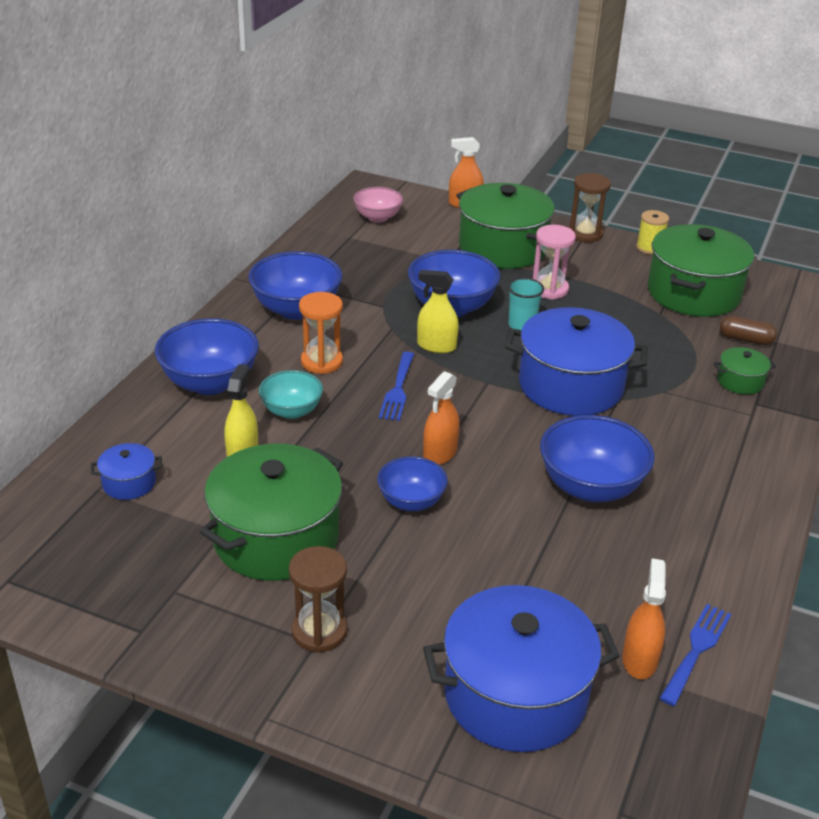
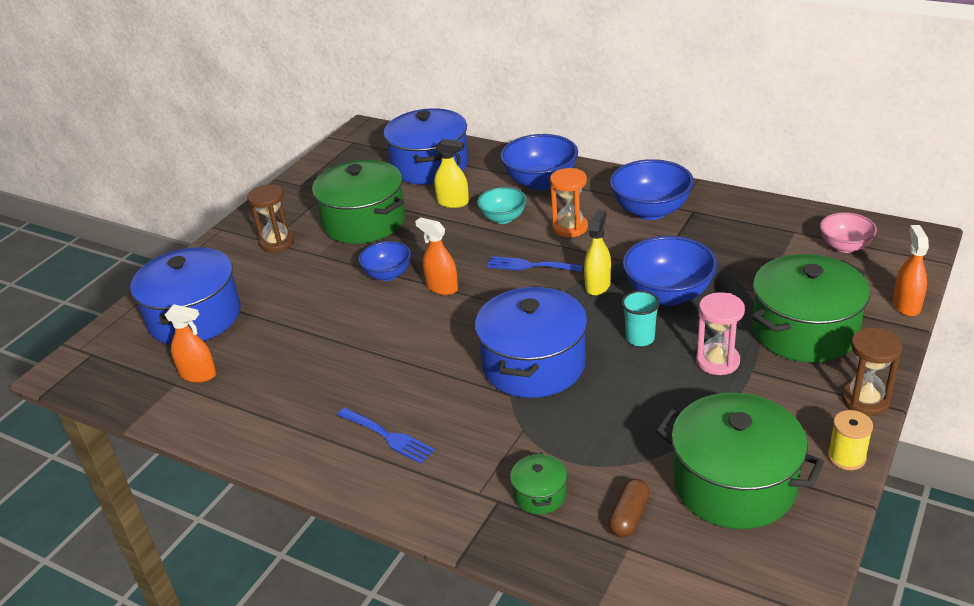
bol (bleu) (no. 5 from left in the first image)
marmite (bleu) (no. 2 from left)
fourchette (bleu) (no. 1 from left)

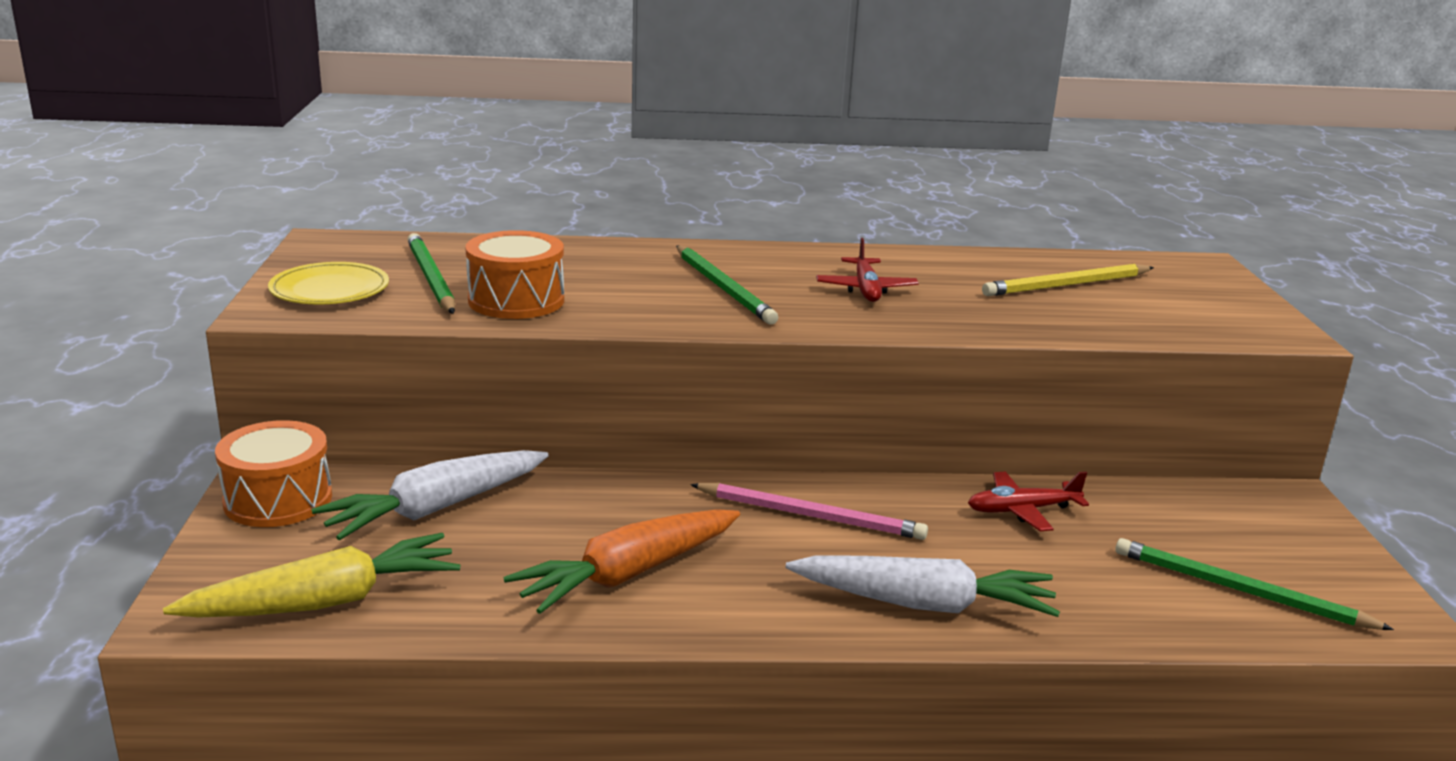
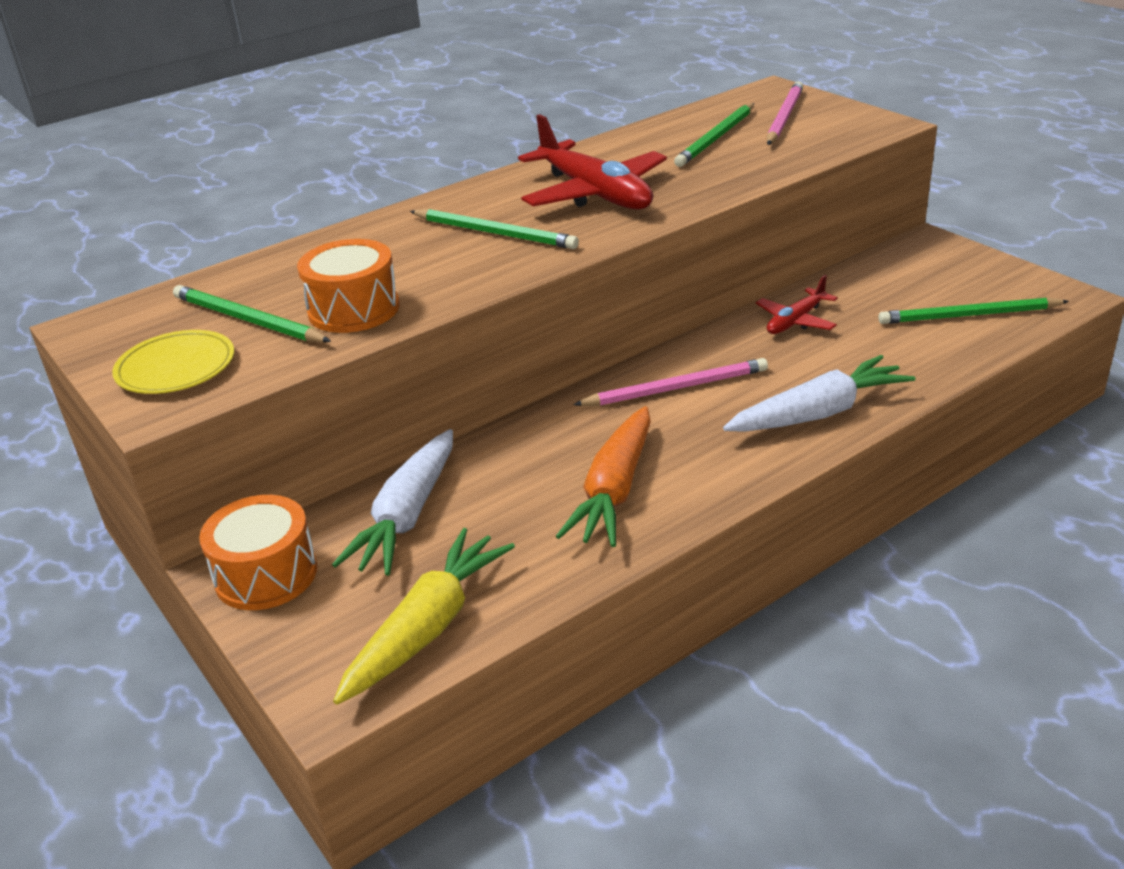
avion (rouge) (no. 1 from left)
crayon (vert) (no. 3 from left)
crayon (rose) (no. 2 from left)

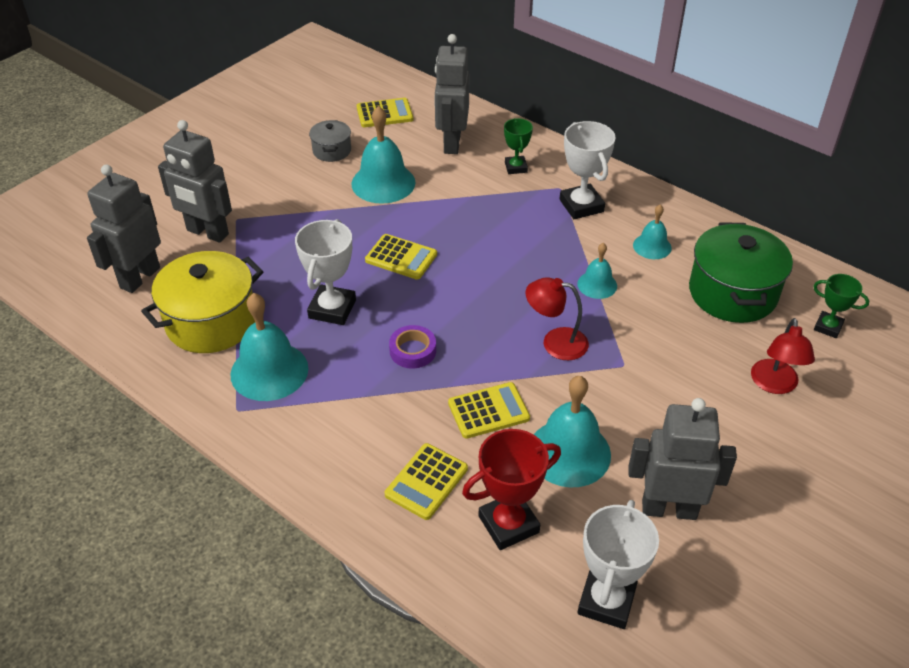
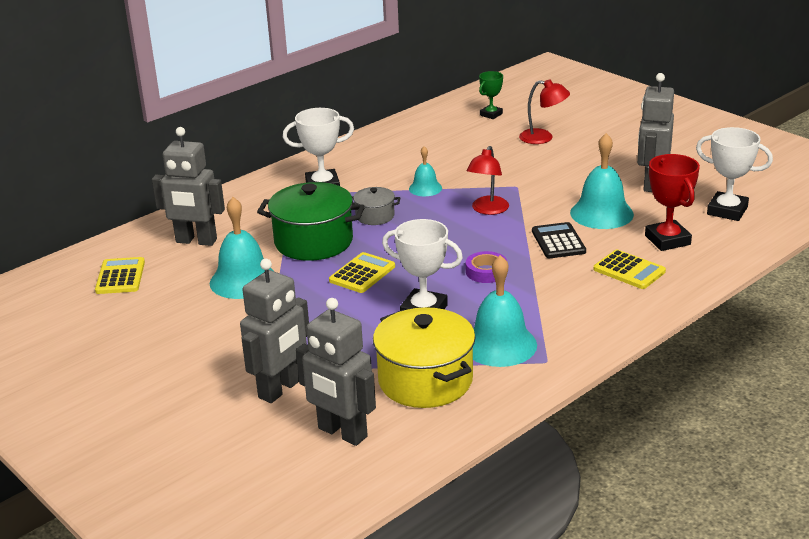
trophée (vert) (no. 1 from left in the first image)
marmite (gris)
cloche (turquoise) (no. 5 from left in the first image)
marmite (vert)
calculatrice (noir)

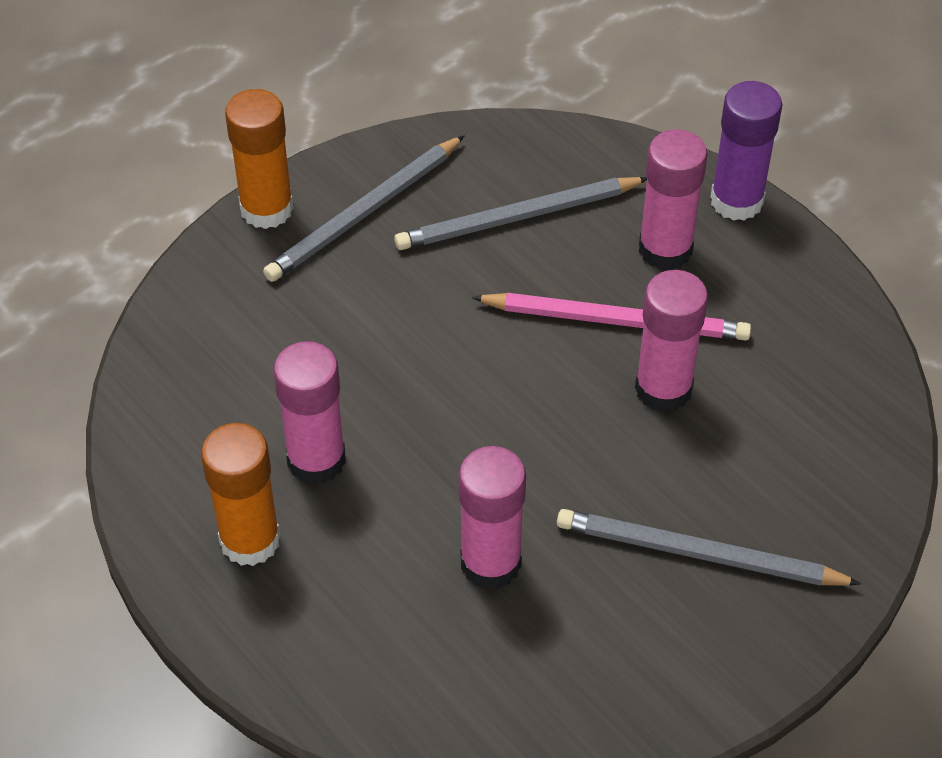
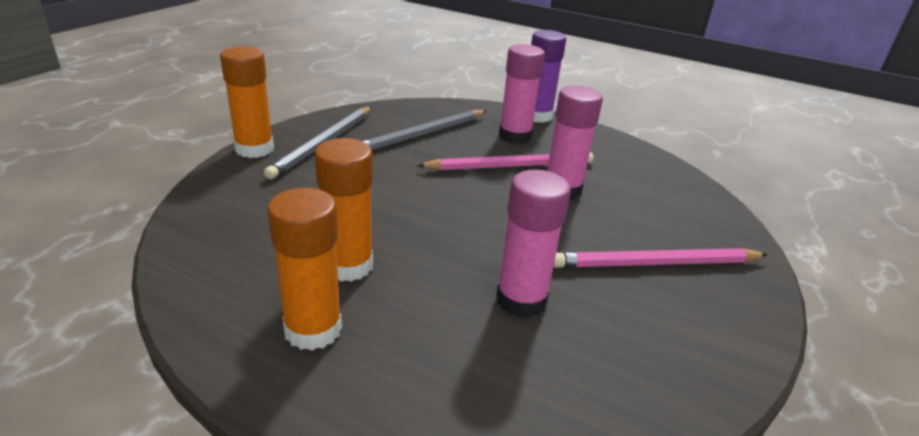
bâton de colle (orange) (no. 3 from left)
crayon (rose) (no. 2 from left)

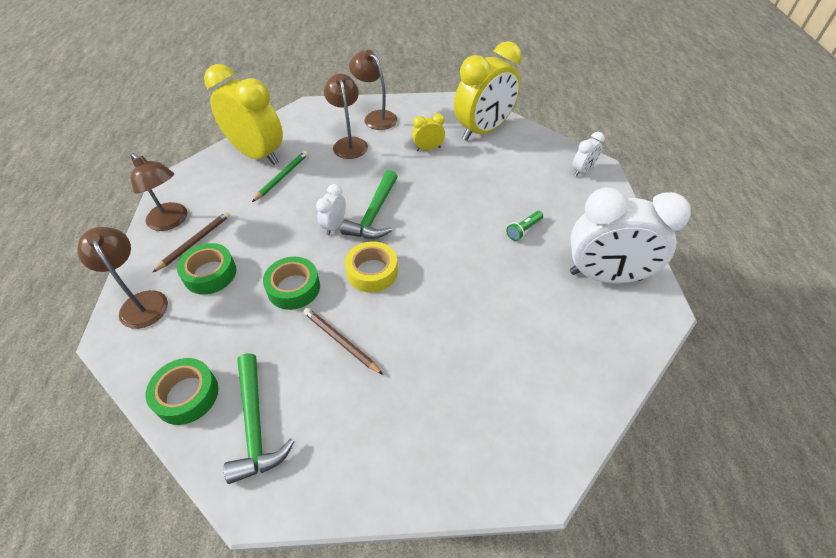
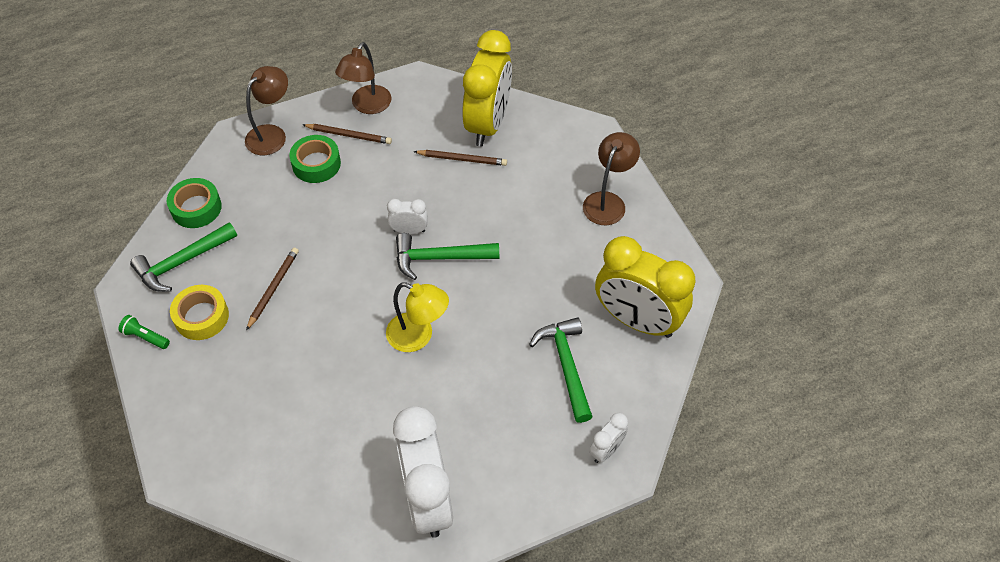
lampe (marron) (no. 3 from left in the first image)
réveil (jaune) (no. 2 from left in the first image)
réveil (blanc) (no. 3 from left)
crayon (marron) (no. 3 from left)
lampe de poche (vert)
ruban adhésif (jaune)
ruban adhésif (vert) (no. 3 from left in the first image)
lampe (jaune)
marteau (vert) (no. 3 from left)

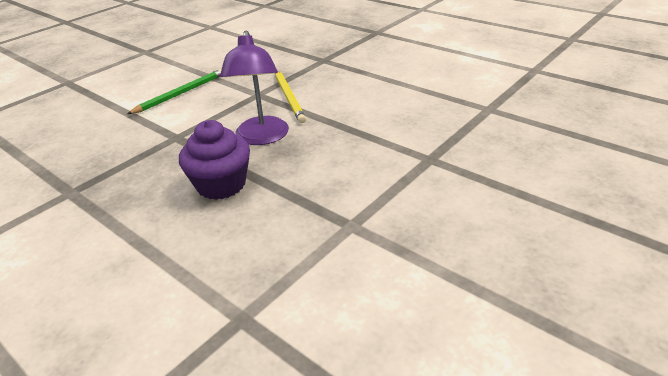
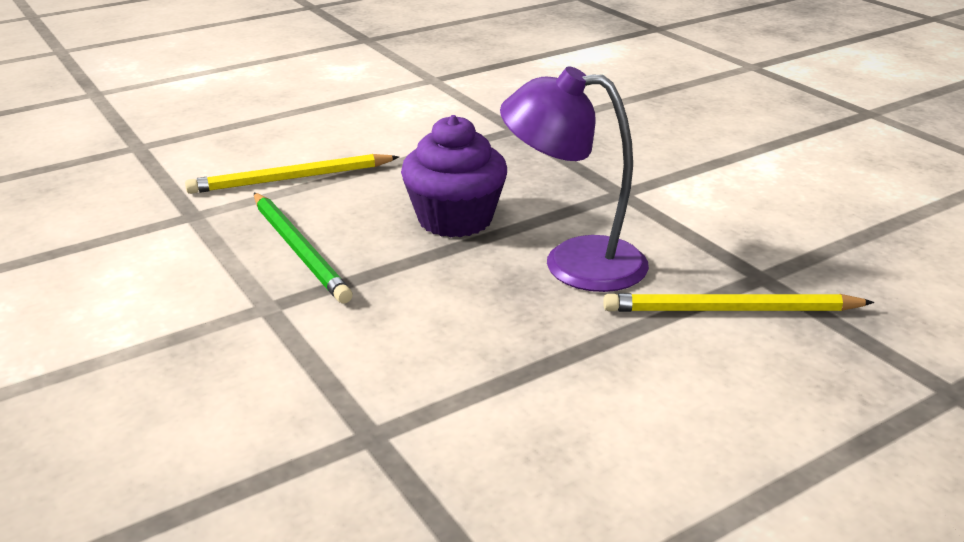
crayon (vert)
crayon (jaune) (no. 1 from left)

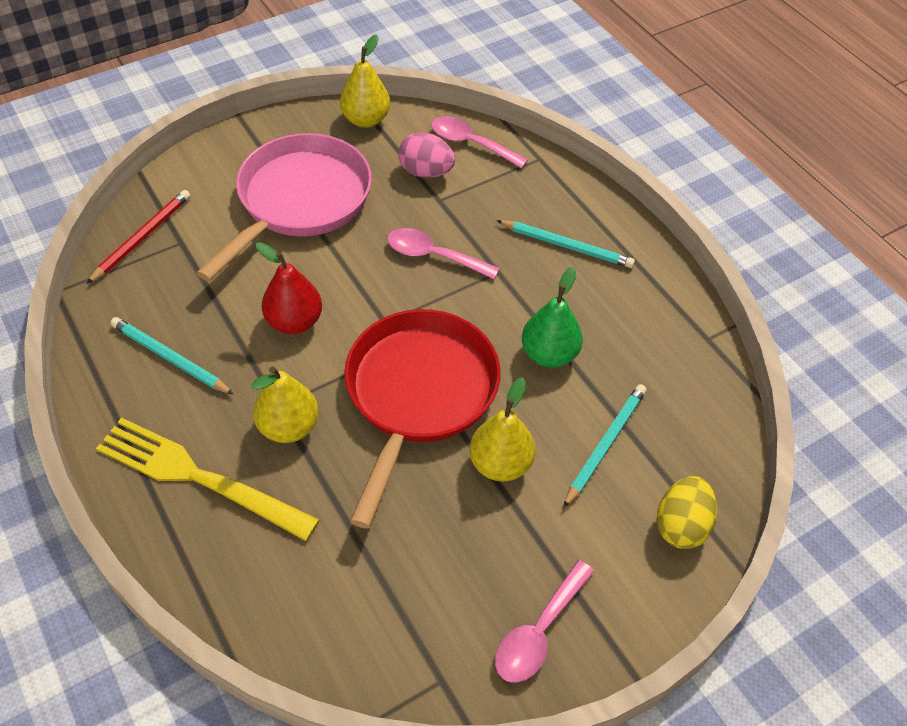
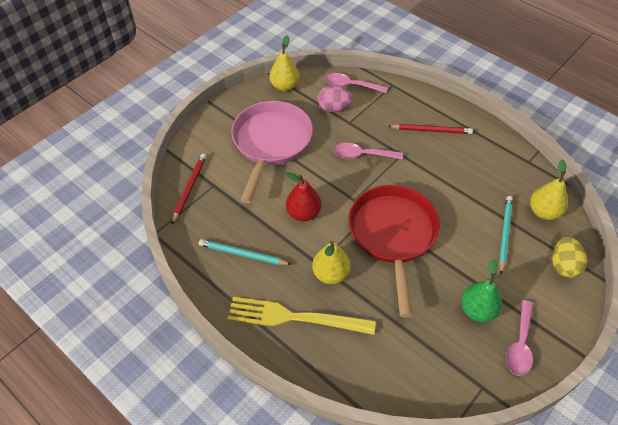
crayon (rouge) (no. 2 from left)
poire (vert)
poire (jaune) (no. 3 from left)

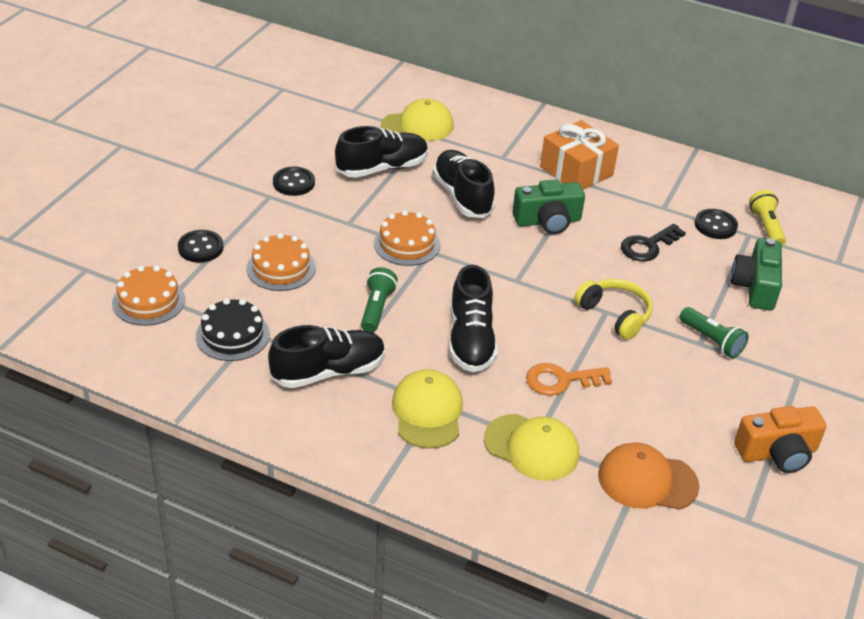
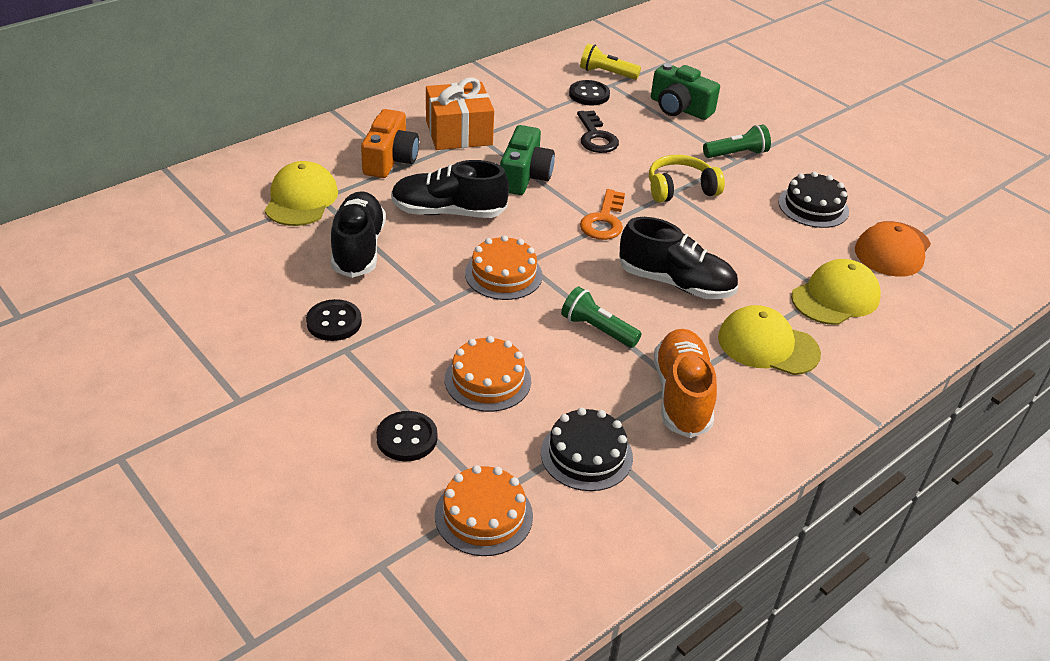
chaussure (orange)
clé (orange)
appareil photo (orange)
gâteau (noir) (no. 2 from left)

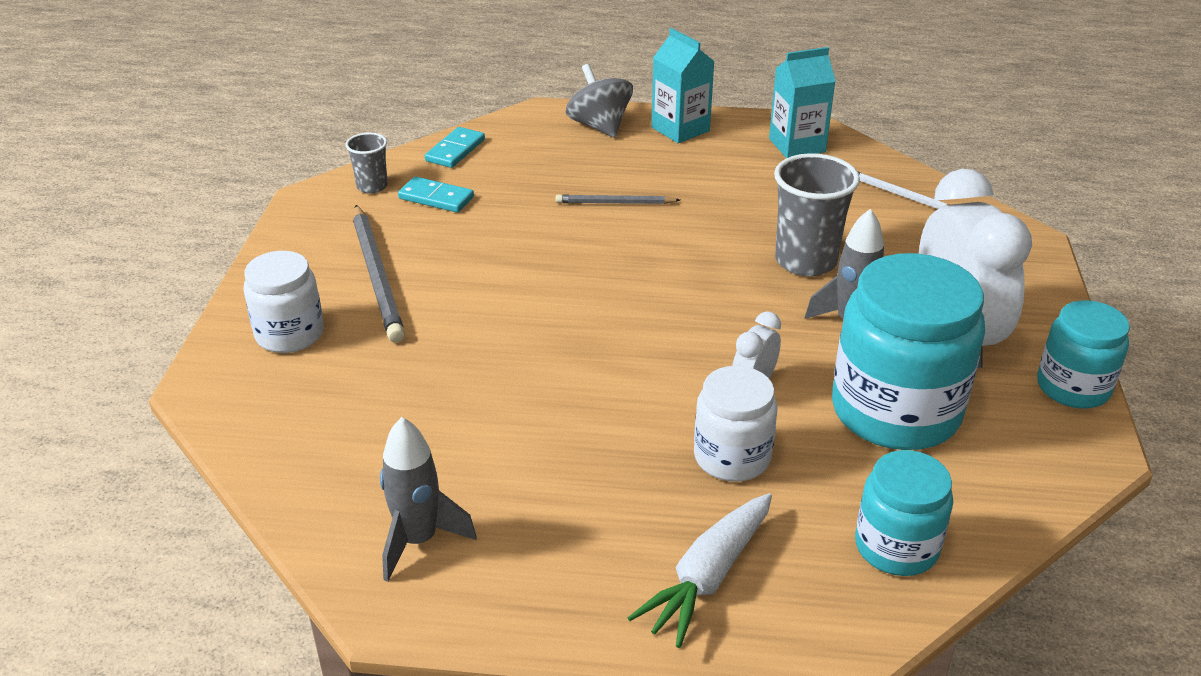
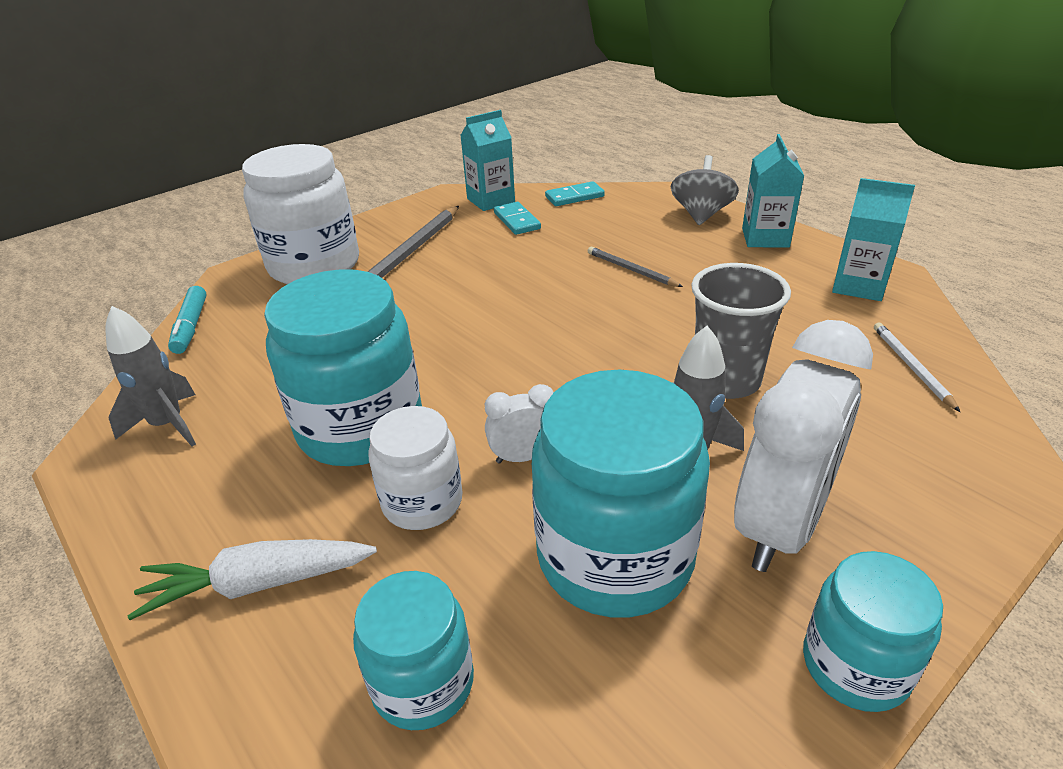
brique de lait (turquoise) (no. 1 from left)
bocal (blanc) (no. 1 from left)
bocal (turquoise) (no. 1 from left)
feutre (turquoise)

